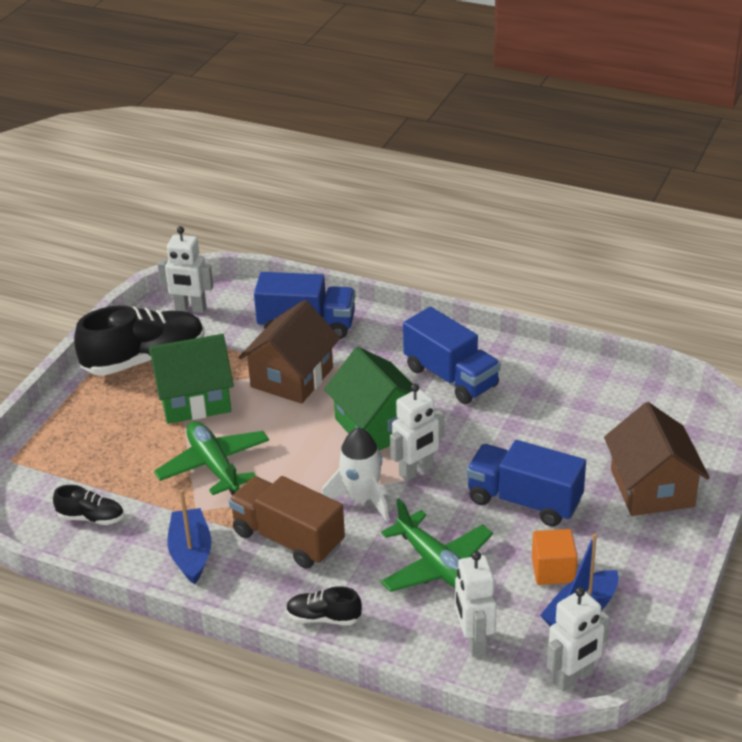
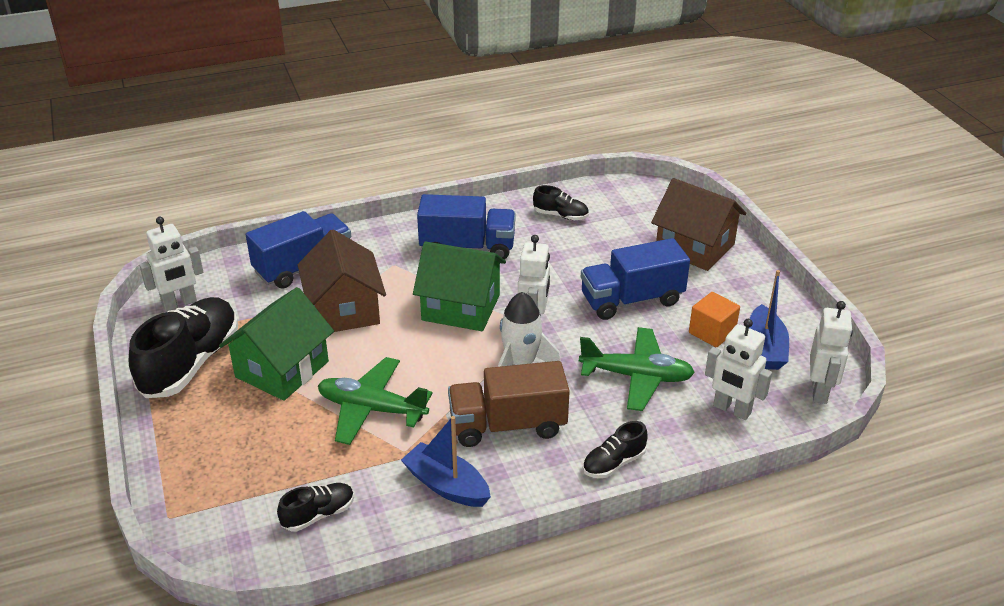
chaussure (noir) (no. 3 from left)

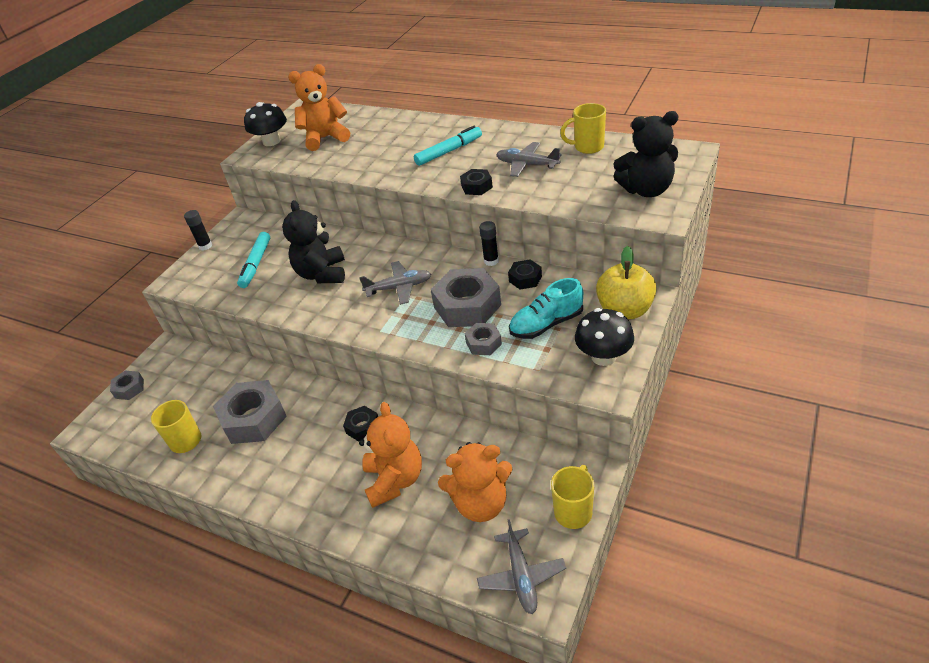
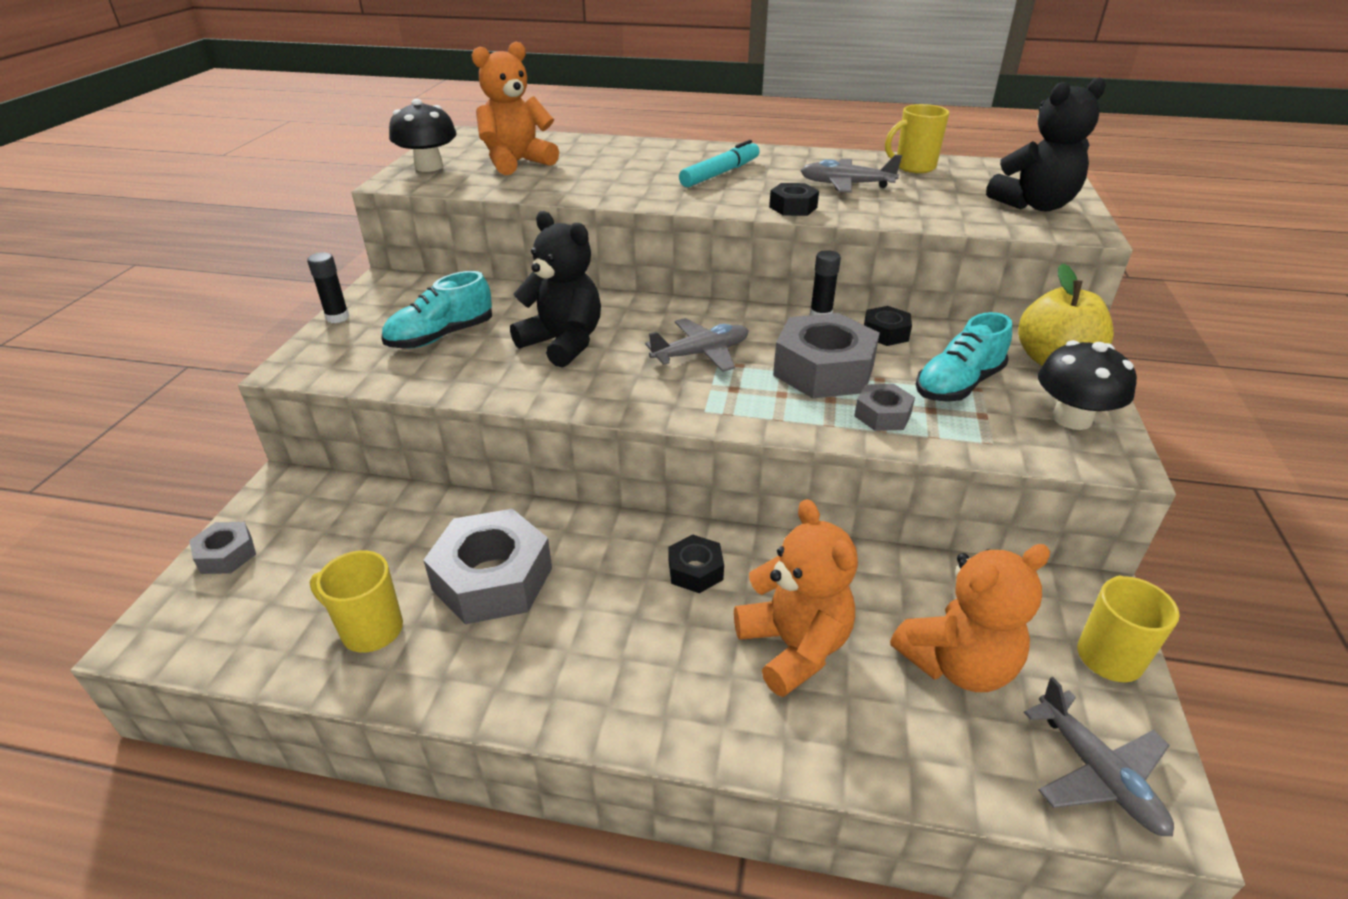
ours en peluche (noir) (no. 1 from left)
chaussure (turquoise) (no. 1 from left)

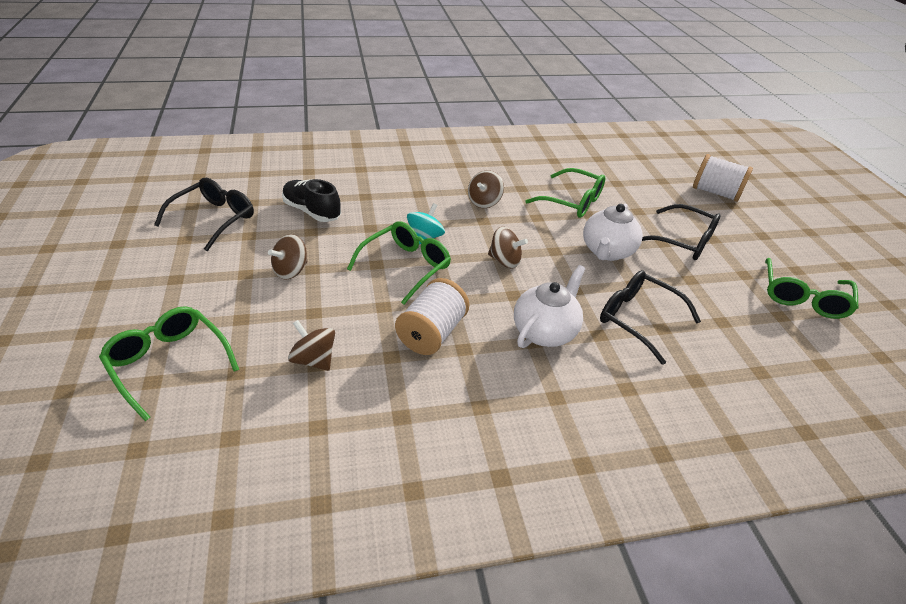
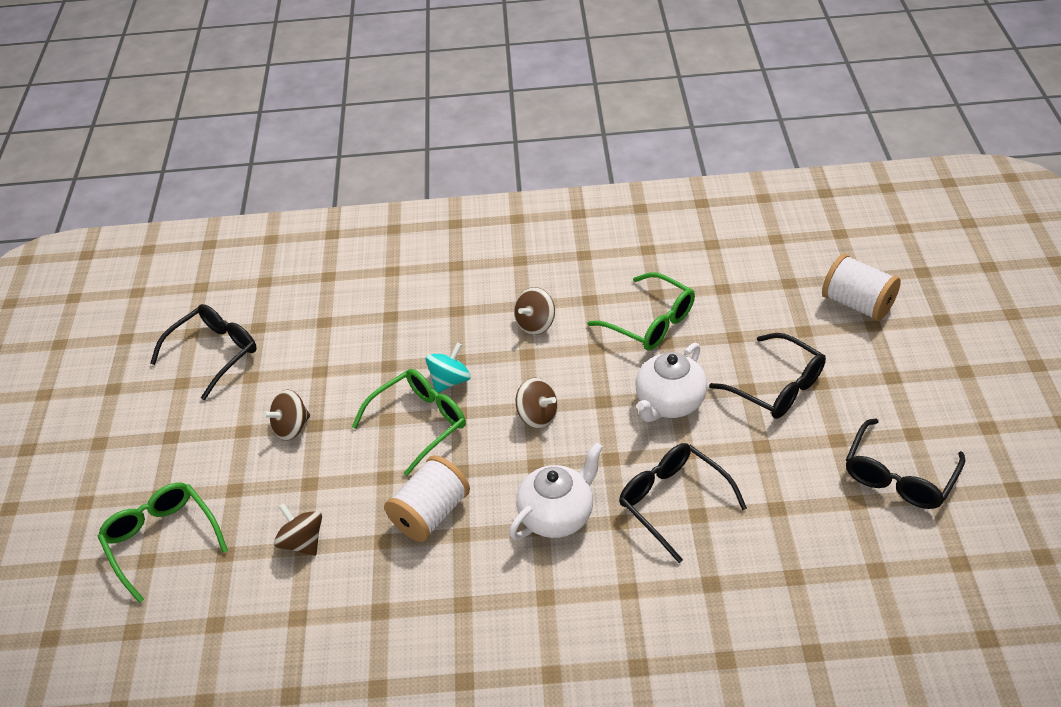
chaussure (noir)
lunettes (noir) (no. 4 from left)

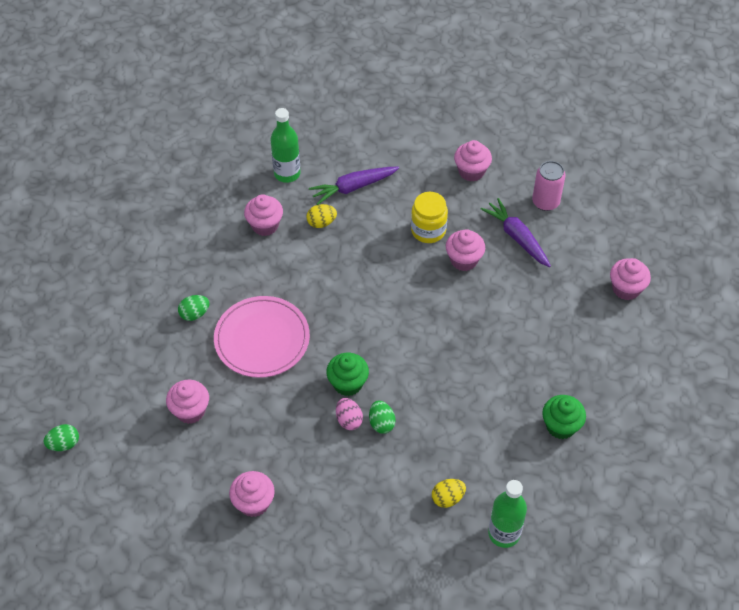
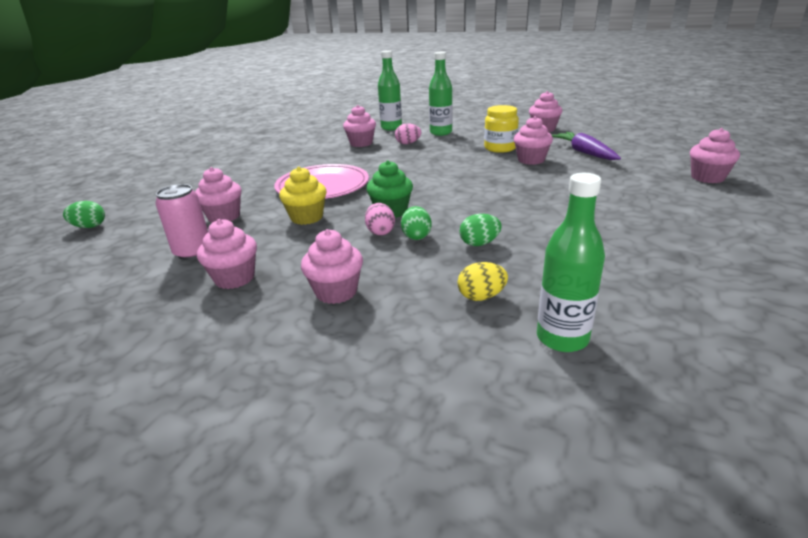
canette (rose)
bouteille (vert) (no. 2 from left)
œuf (rose) (no. 2 from left)
œuf (vert) (no. 3 from left)
muffin (vert) (no. 2 from left in the first image)
muffin (jaune)
muffin (rose) (no. 3 from left)

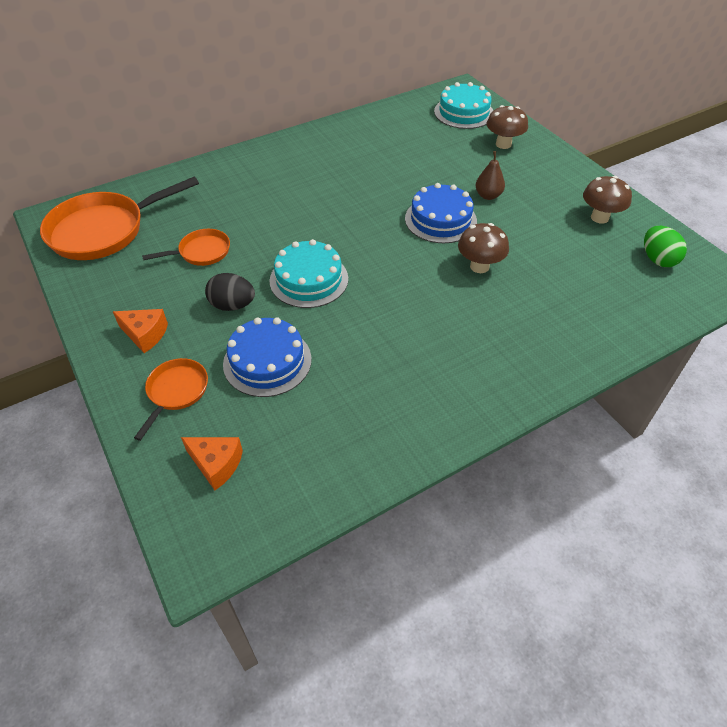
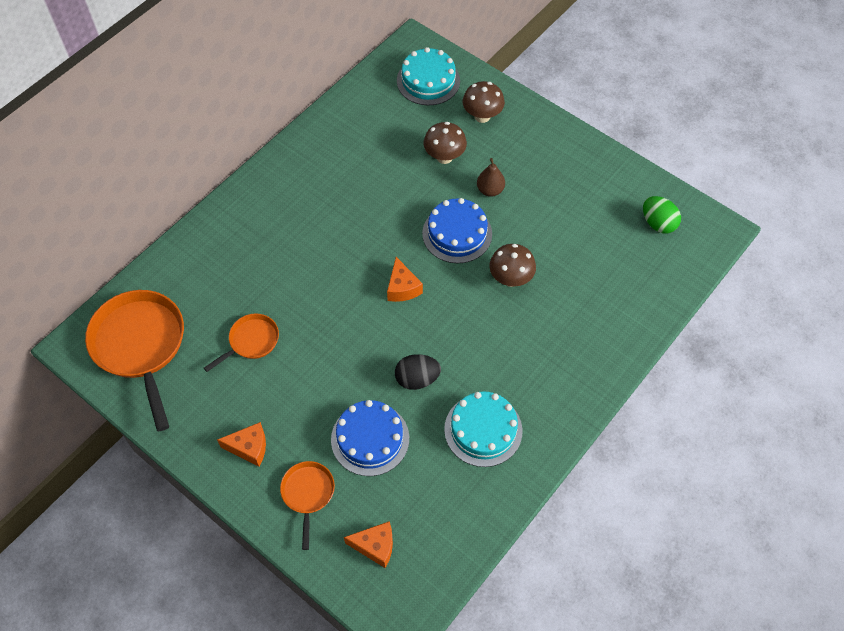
champignon (marron) (no. 1 from left)
poêle (orange) (no. 1 from left)
gâteau (turquoise) (no. 2 from left)
œuf (noir)
fromage (orange) (no. 3 from left)

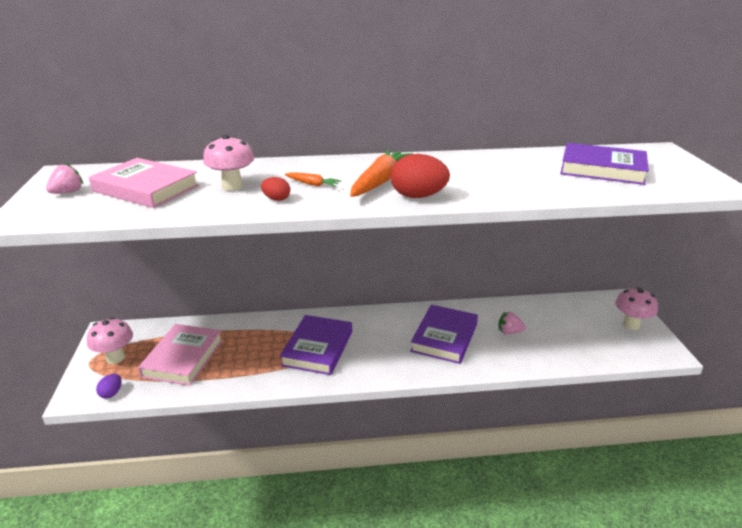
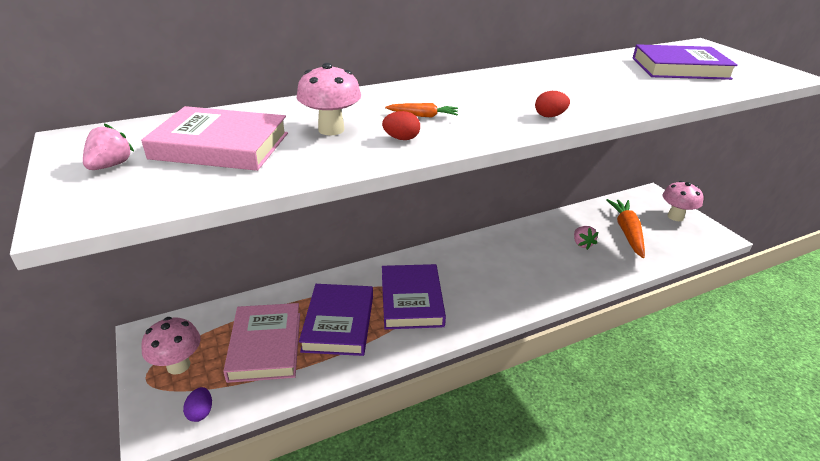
carotte (orange) (no. 2 from left)
œuf (rouge) (no. 2 from left)
livre (violet) (no. 1 from left)
fraise (rose) (no. 2 from left)

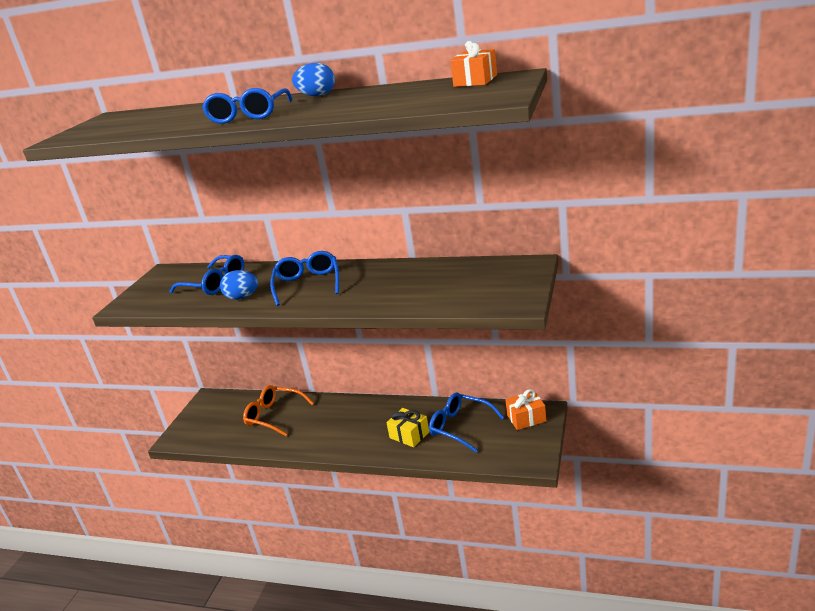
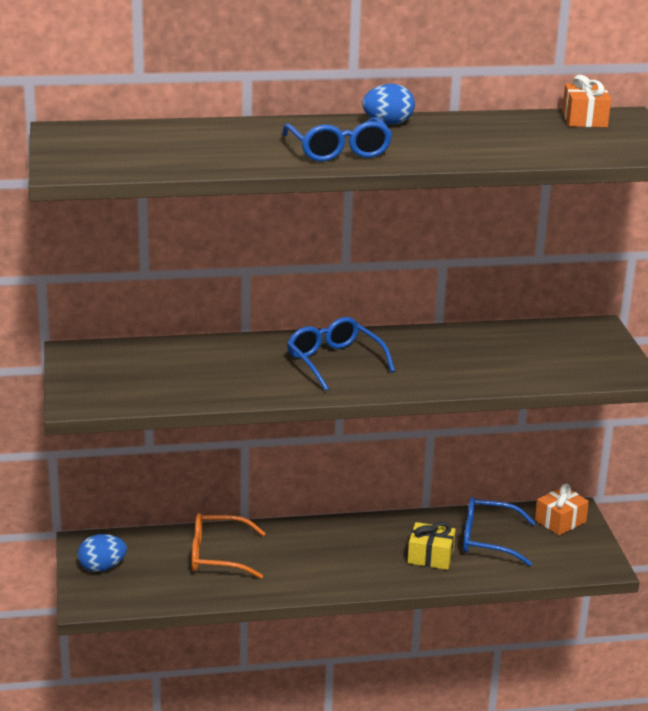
lunettes (bleu) (no. 1 from left in the first image)
œuf (bleu) (no. 1 from left)

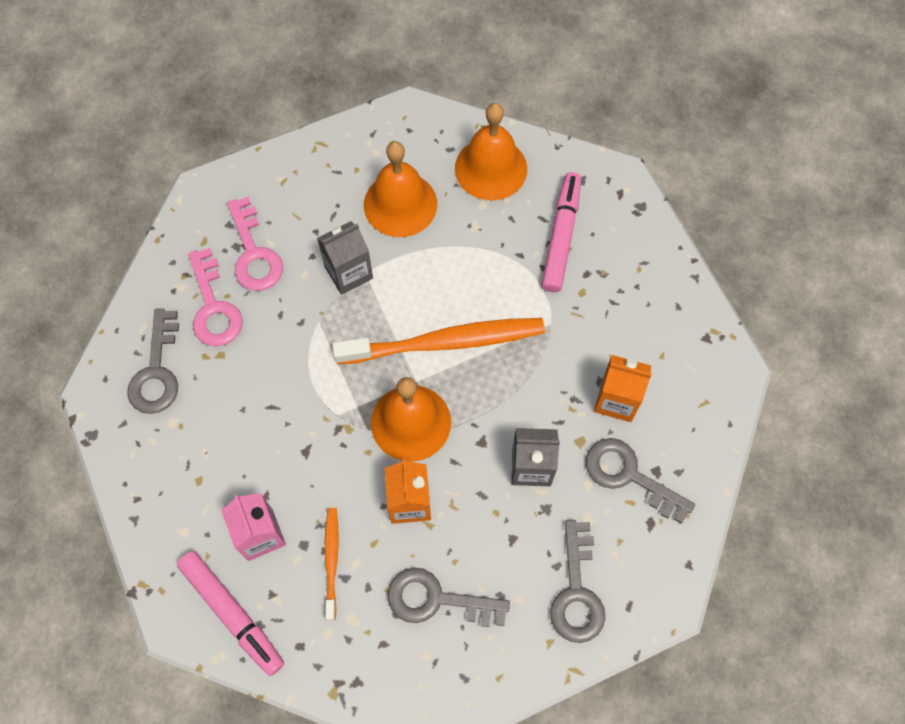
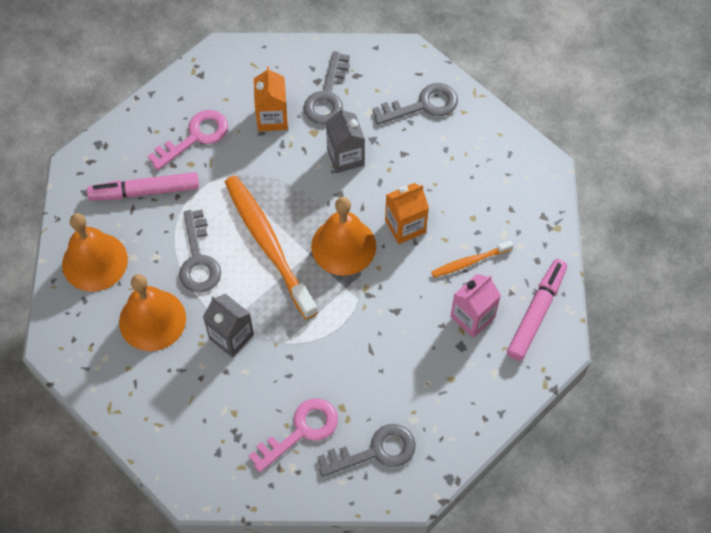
clé (rose) (no. 1 from left)
clé (gris) (no. 1 from left)

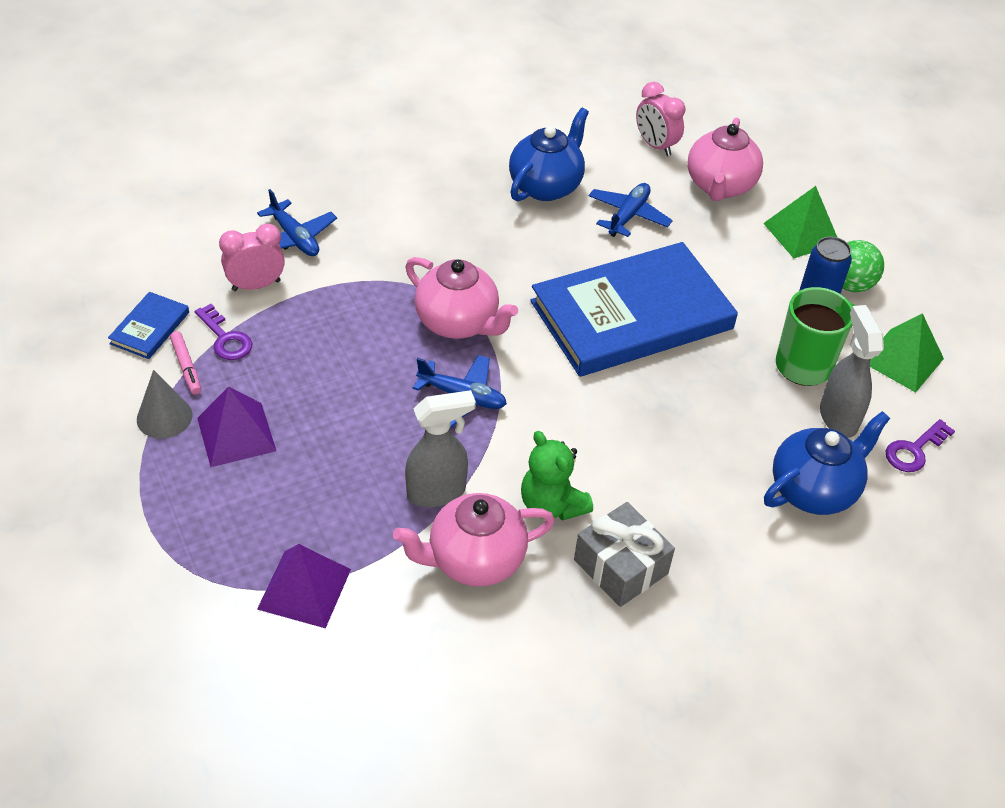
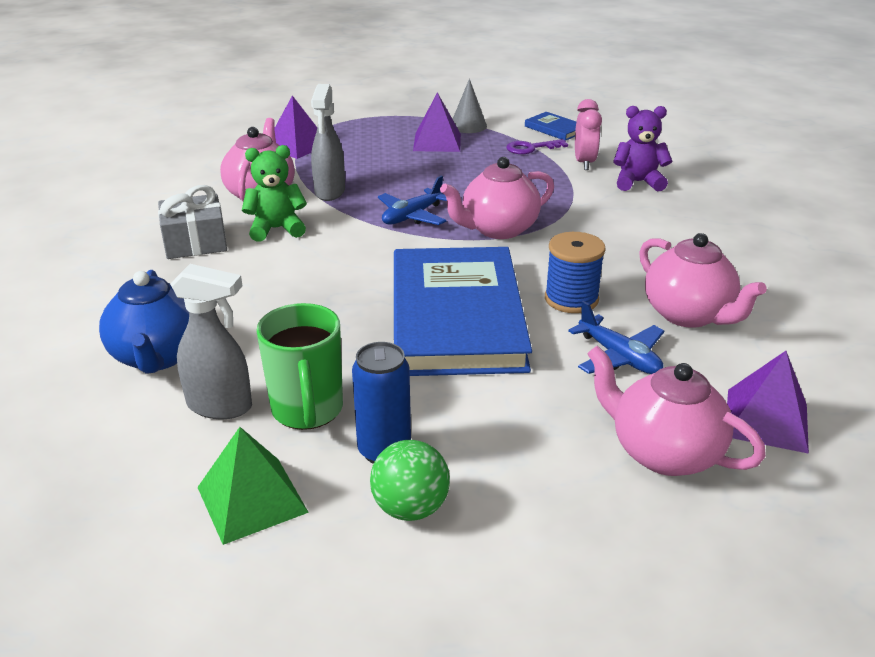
pyramide (violet) (no. 3 from left)
théière (rose) (no. 4 from left)
pyramide (vert) (no. 1 from left in the first image)
ours en peluche (violet)
feutre (rose)
clé (violet) (no. 2 from left in the first image)
bobine (bleu)

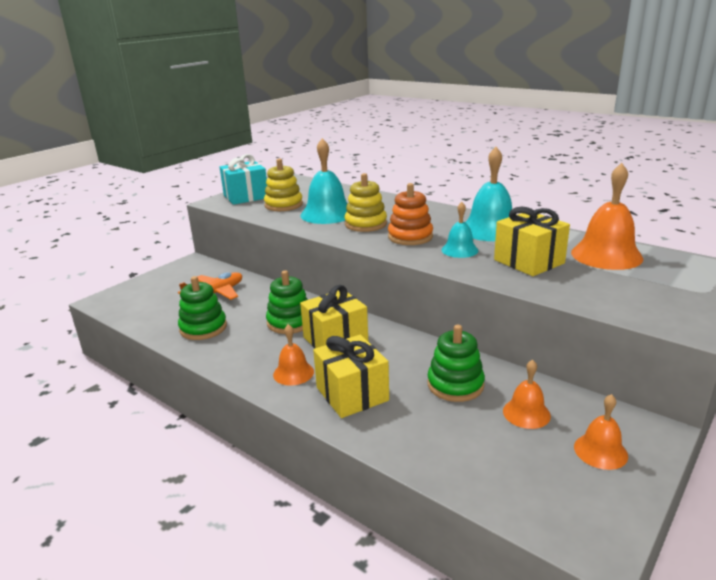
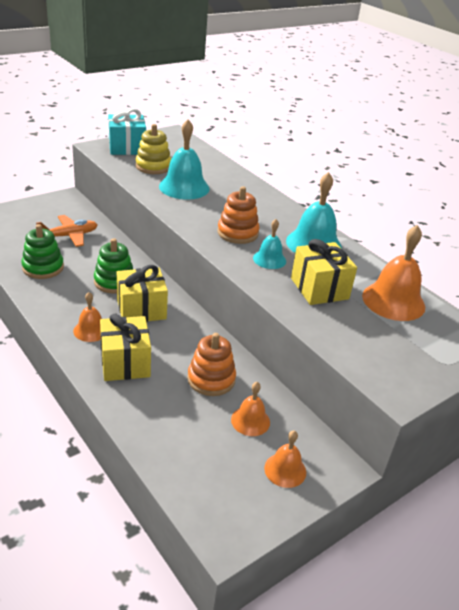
jouet à empiler (jaune) (no. 2 from left in the first image)
jouet à empiler (orange) (no. 1 from left)

